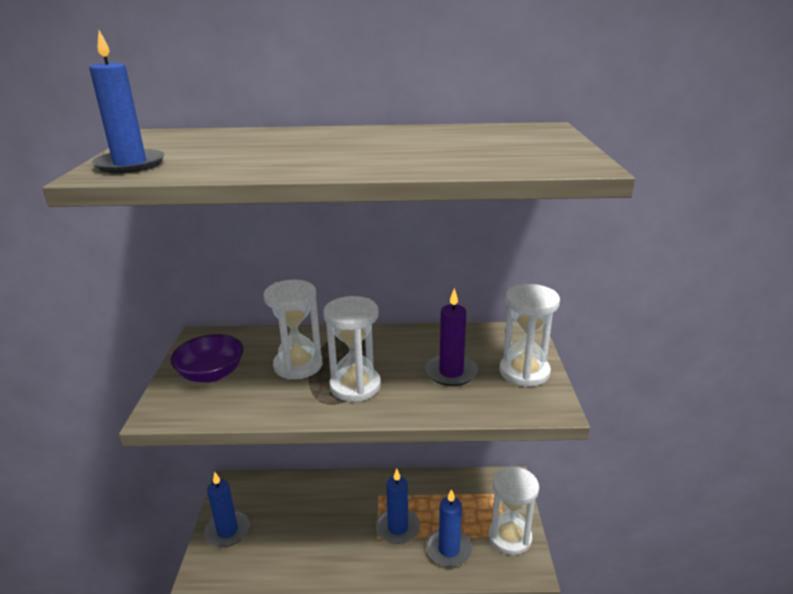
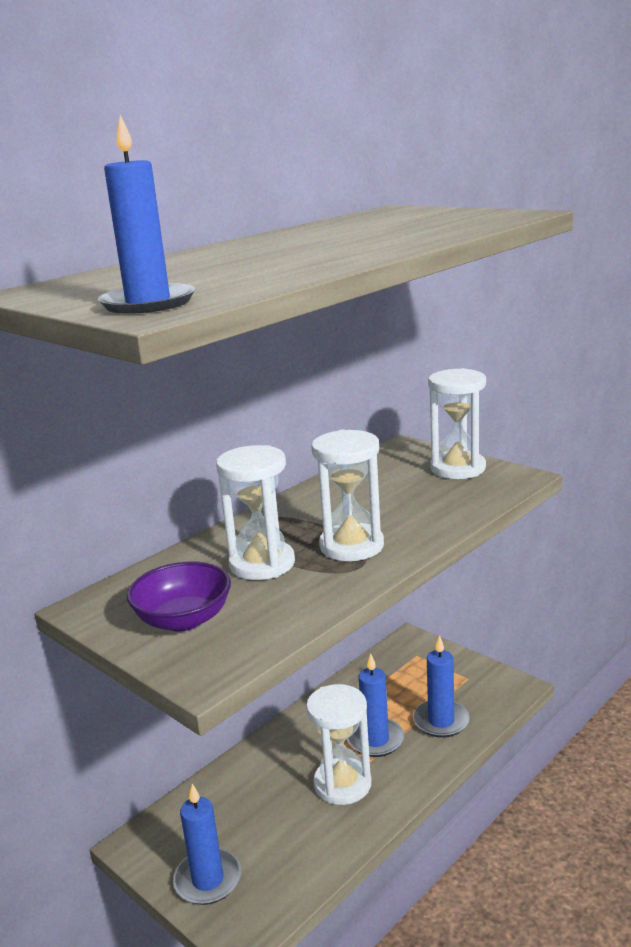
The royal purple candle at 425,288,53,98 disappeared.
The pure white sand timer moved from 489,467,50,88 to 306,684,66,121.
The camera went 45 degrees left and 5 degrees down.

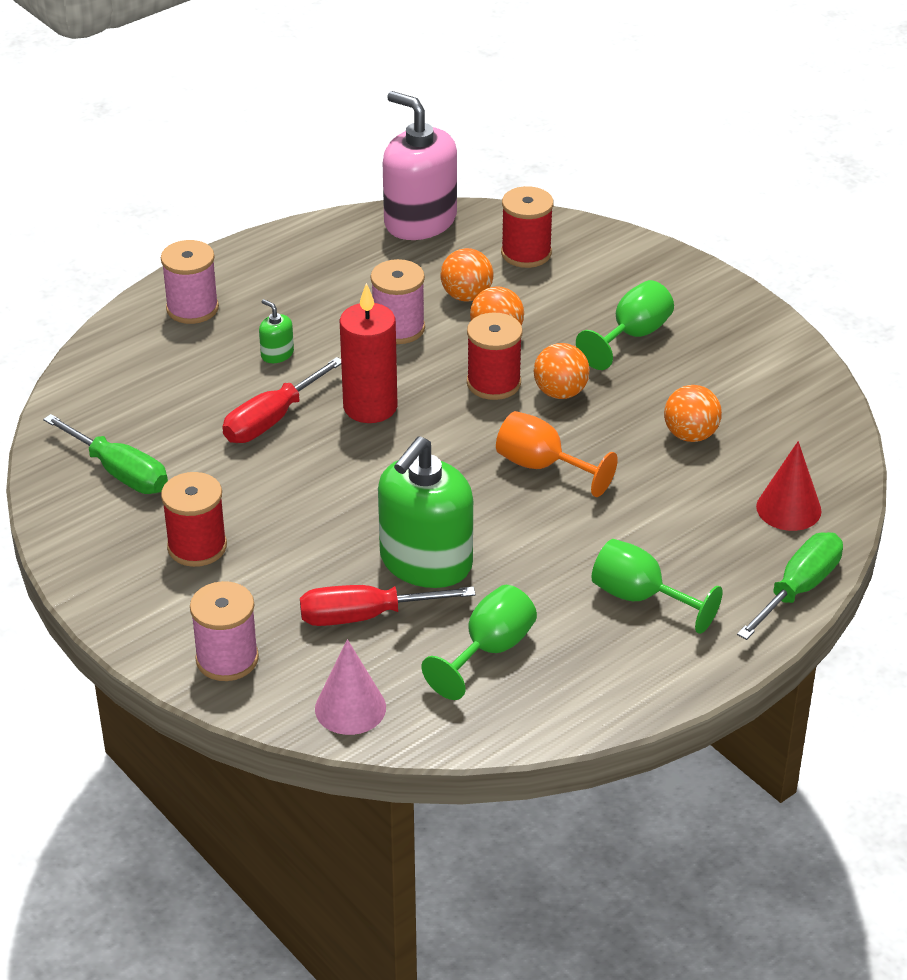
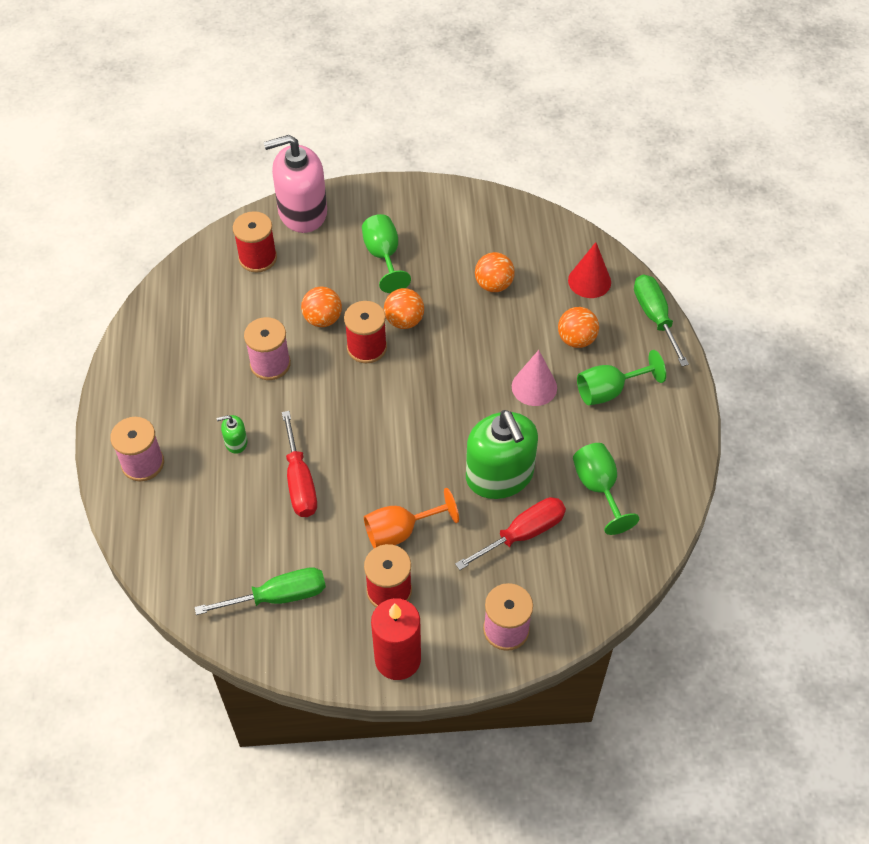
The rosy solid cone moved from 315,639,71,96 to 512,350,45,56.
The scarlet candle moved from 340,283,58,140 to 371,598,50,82.
The rosy soap dispenser moved from 383,91,74,149 to 264,135,63,98.
The orange sphere moved from 440,248,54,54 to 558,307,41,41.
The orange wine glass moved from 496,411,122,86 to 364,488,95,60.
The scarlet screwdriver at 300,585,176,41 turned 150 degrees counterclockwise.
The camera went 55 degrees left and 15 degrees up.

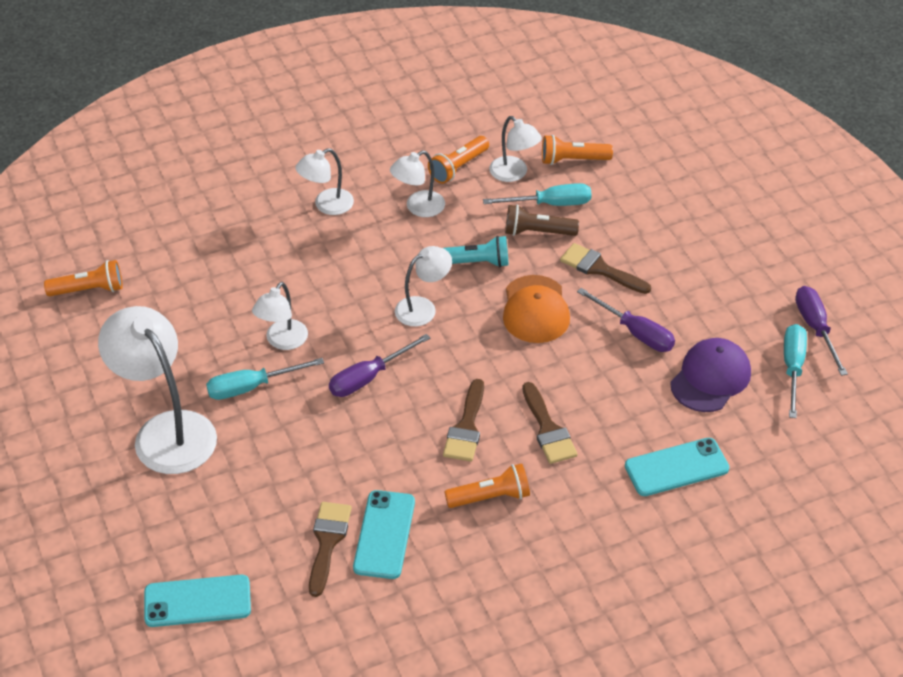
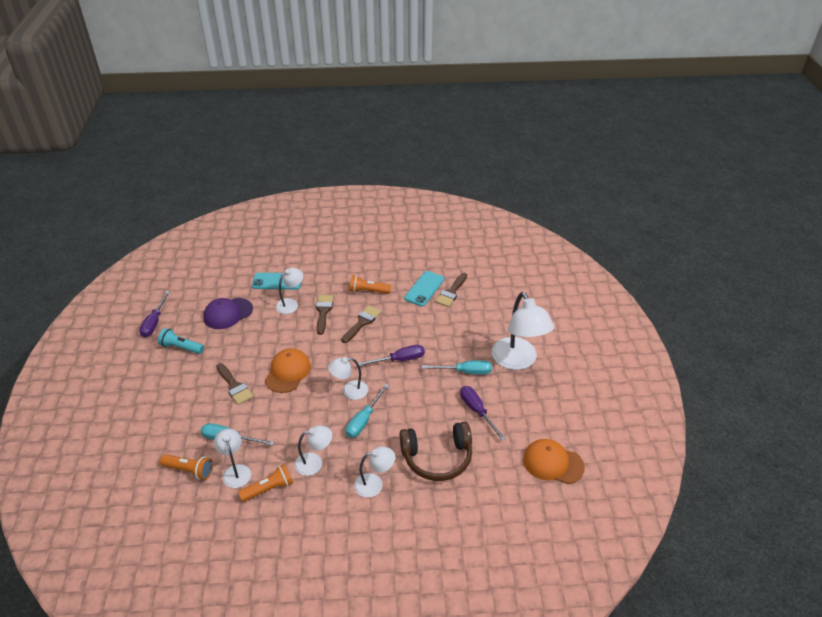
The turquoise mobile phone at 144,575,107,52 disappeared.
The brown flashlight at 505,205,74,31 disappeared.
The brown headphones at 399,422,73,59 appeared.
The pure white desk lamp moved from 252,282,56,68 to 276,268,27,46.
The turquoise flashlight moved from 443,236,66,31 to 158,328,46,26.
The royal purple screwdriver moved from 577,288,98,64 to 460,386,46,54.
The turquoise screwdriver moved from 784,324,23,94 to 346,384,43,54.
The orange flashlight at 44,260,79,36 was replaced by the orange baseball cap at 523,439,62,45.
The camera went 160 degrees left and 5 degrees down.

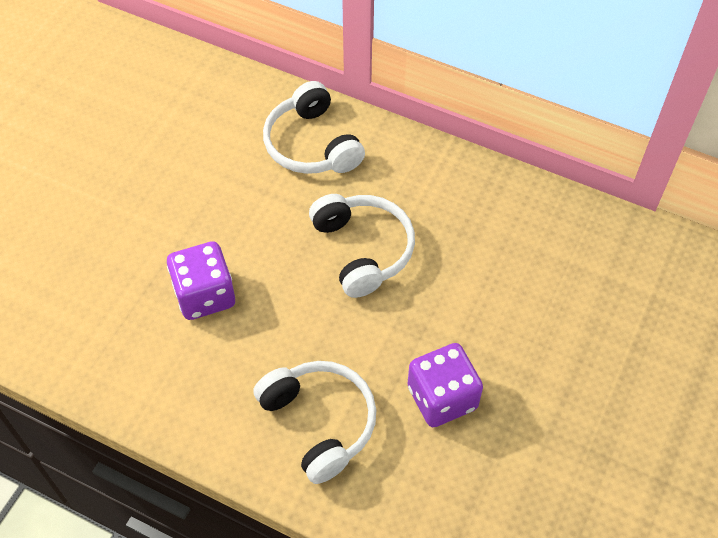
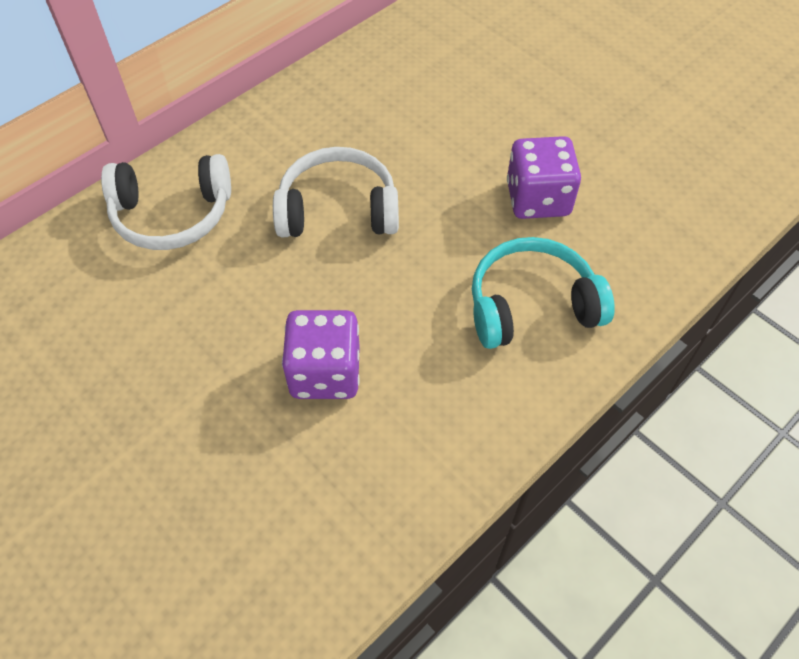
The pure white headphones at 253,361,123,123 became the turquoise headphones at 472,237,143,112.
The camera went 70 degrees left and 0 degrees up.

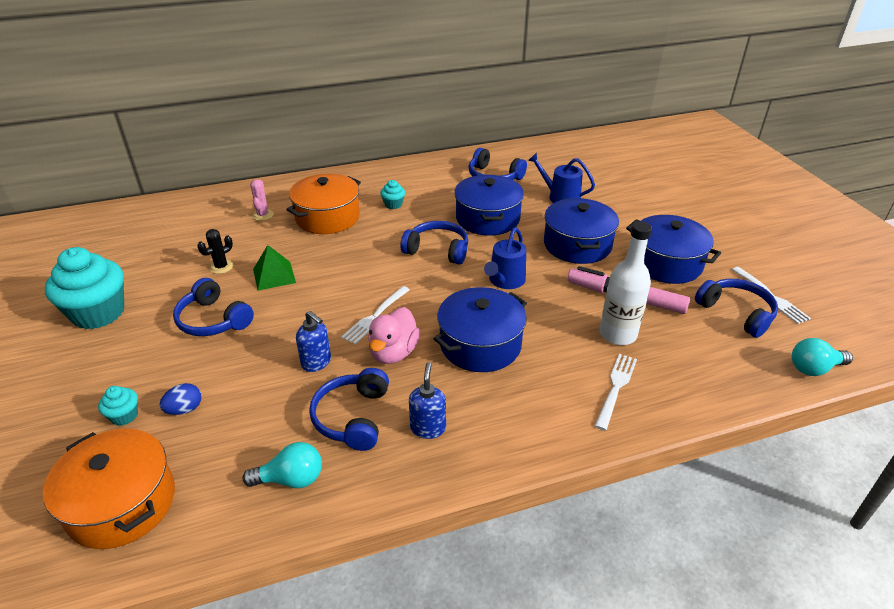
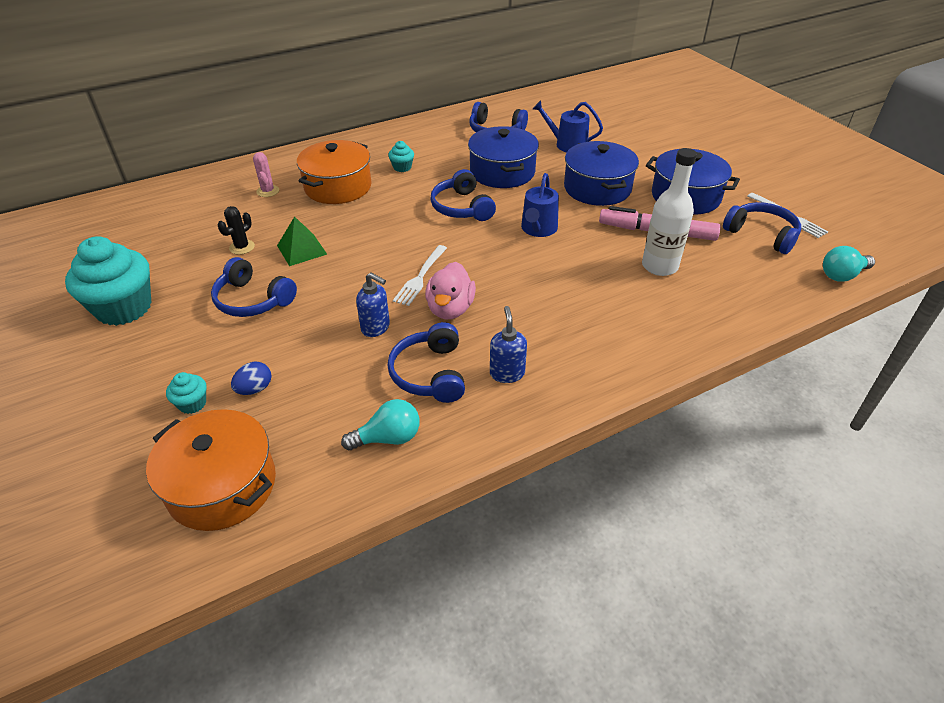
The blue pot at 434,287,93,85 disappeared.
The pure white fork at 595,354,42,77 disappeared.
The blue headphones at 401,221,67,44 turned 120 degrees counterclockwise.
The camera went 10 degrees left and 5 degrees up.

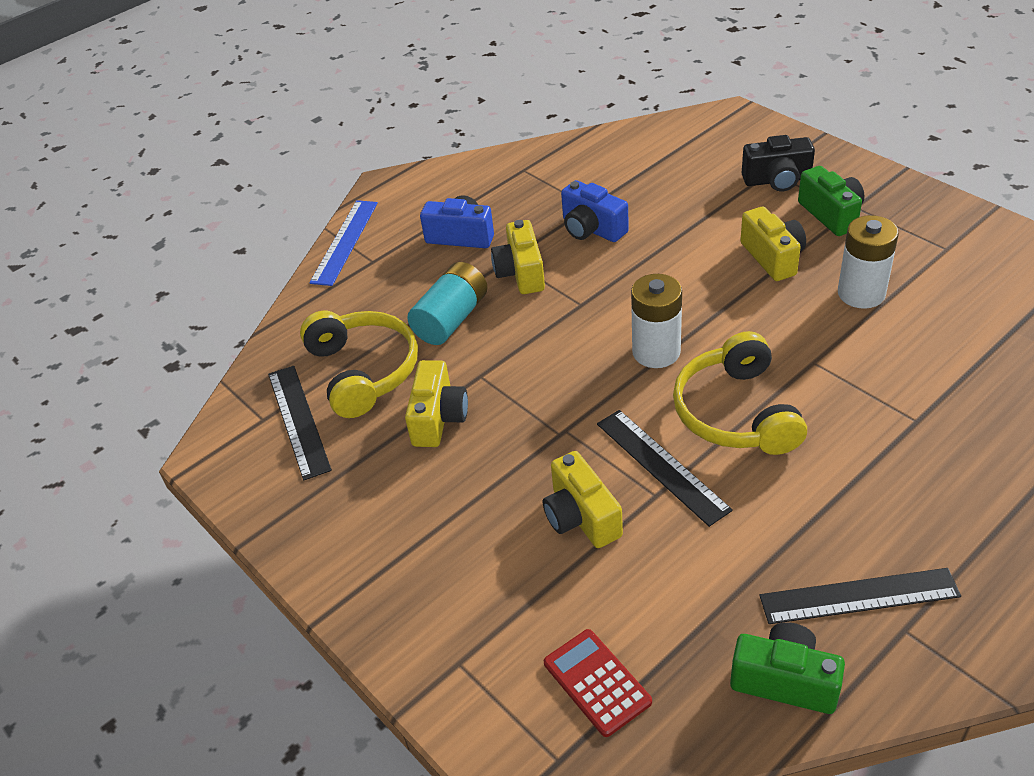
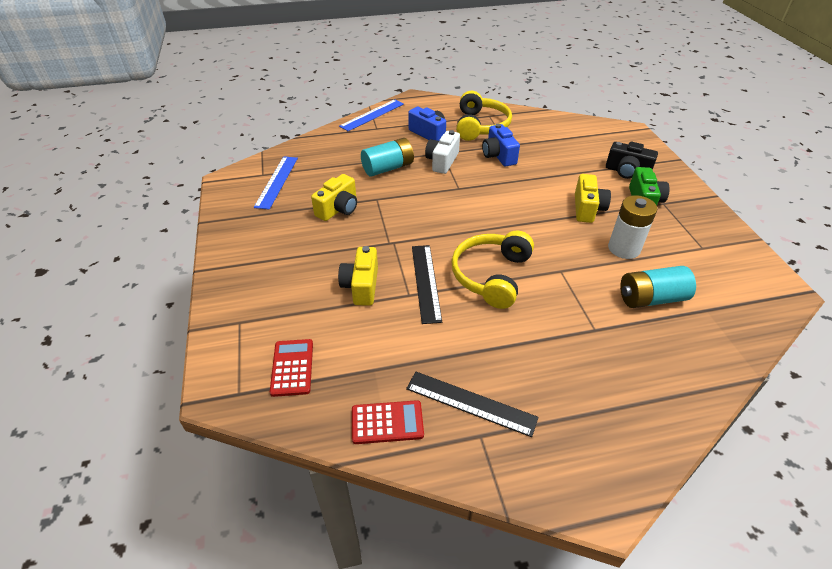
The pure white AA battery at 631,274,51,94 disappeared.
The turquoise AA battery at 620,266,76,42 appeared.
The yellow headphones moved from 300,311,118,107 to 456,91,56,50.
The green camera at 730,622,115,92 was replaced by the scarlet calculator at 352,400,72,44.
The black ruler at 268,366,64,114 became the blue ruler at 254,156,44,54.
The yellow camera at 491,220,54,74 became the pure white camera at 425,130,35,44.
The camera went 25 degrees right and 0 degrees up.

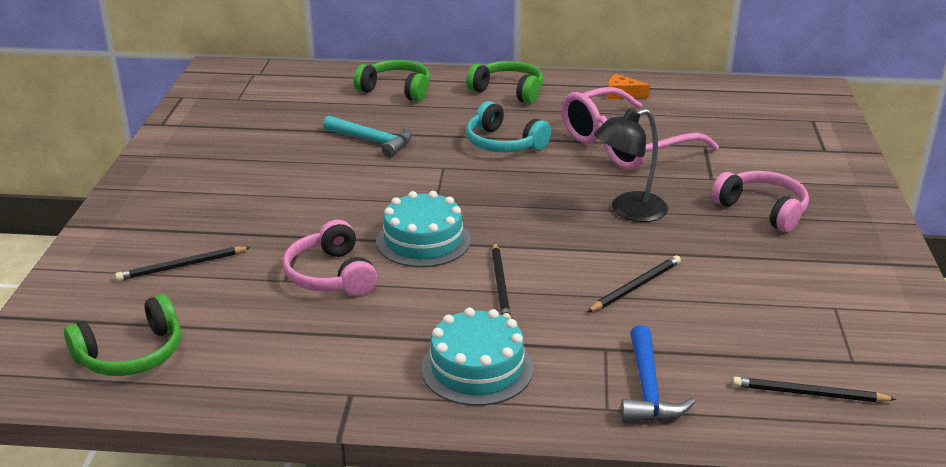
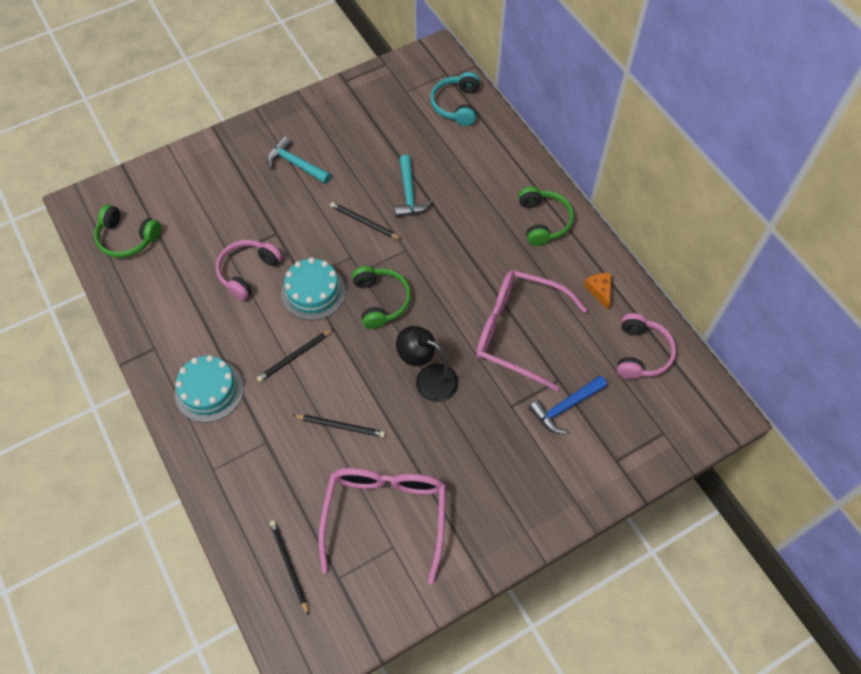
The turquoise hammer at 267,136,64,48 appeared.
The rosy eyeglasses at 318,468,128,116 appeared.
The black wooden pencil moved from 115,246,136,35 to 330,202,72,38.
The green headphones moved from 354,60,76,42 to 352,266,59,63.
The turquoise headphones moved from 466,101,85,51 to 431,72,49,54.
The blue hammer moved from 621,325,74,97 to 529,375,78,59.
The rosy headphones moved from 712,171,97,61 to 617,313,59,66.
The camera went 55 degrees right and 30 degrees up.

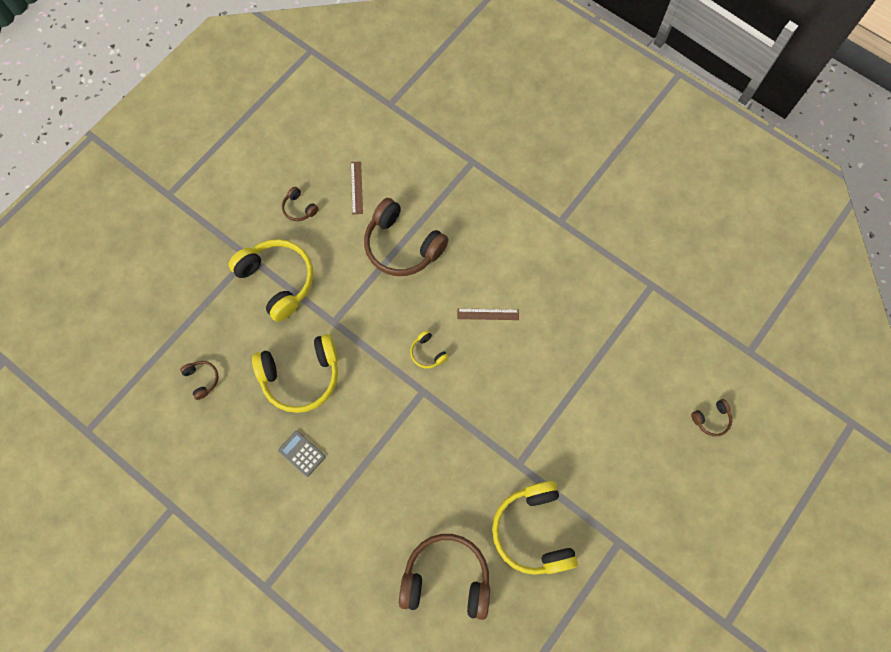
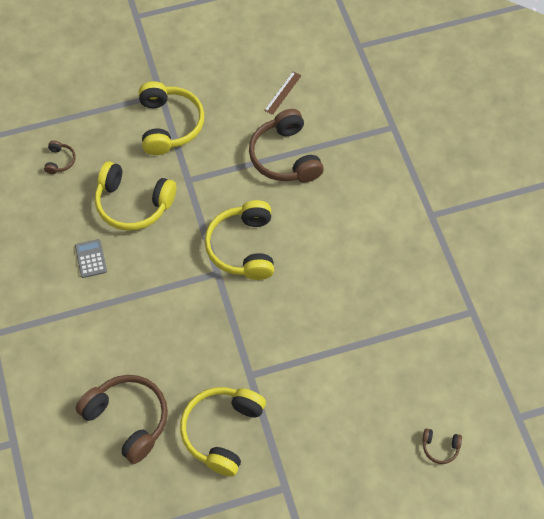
The brown headphones at 282,187,37,34 disappeared.
The brown ruler at 457,308,62,12 disappeared.
The yellow headphones at 410,330,39,38 changed to 2.23 times the size.
The camera went 35 degrees right and 10 degrees down.

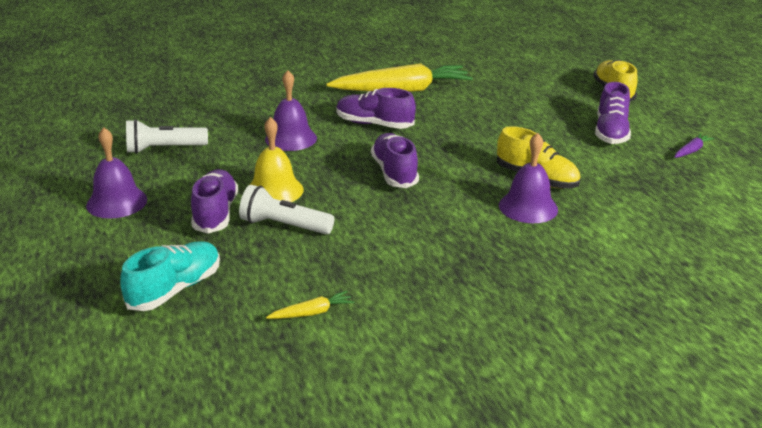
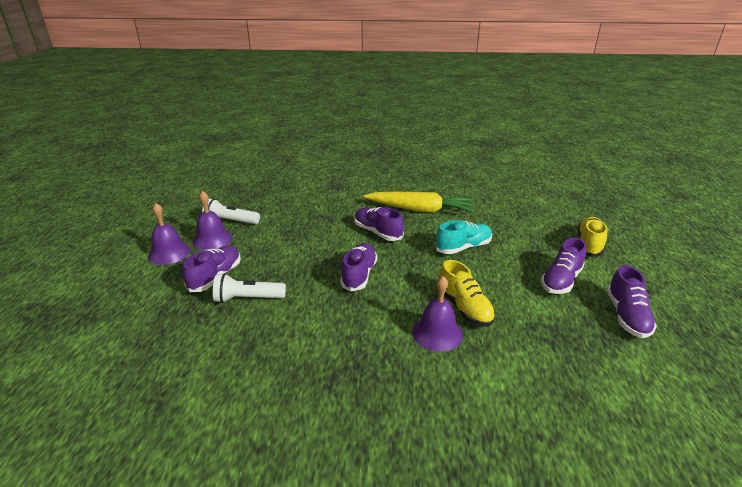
The yellow hand bell at 250,117,54,85 disappeared.
The yellow carrot at 266,291,88,28 disappeared.
The turquoise lace-up shoe moved from 120,241,100,70 to 435,220,57,34.
The royal purple hand bell moved from 265,70,52,81 to 192,191,40,59.
The royal purple carrot at 674,133,40,25 was replaced by the royal purple lace-up shoe at 607,265,50,73.
The pure white flashlight at 239,185,95,49 turned 45 degrees counterclockwise.
The camera went 25 degrees right and 0 degrees up.

